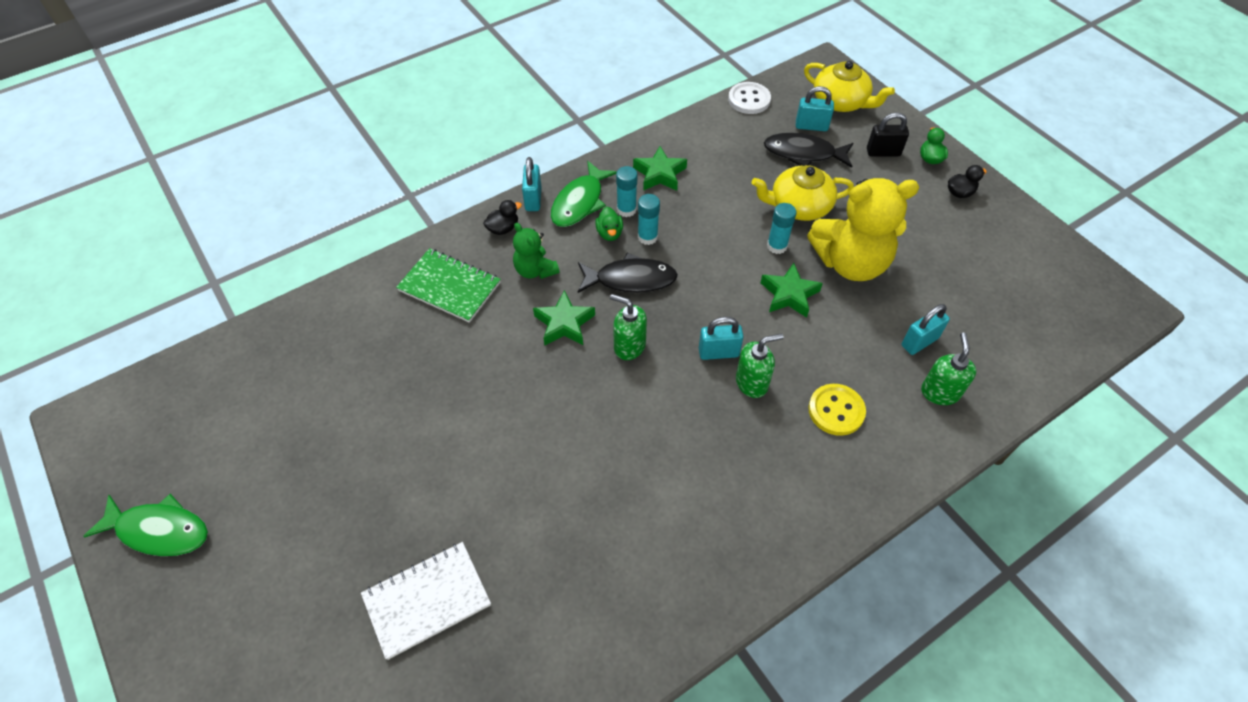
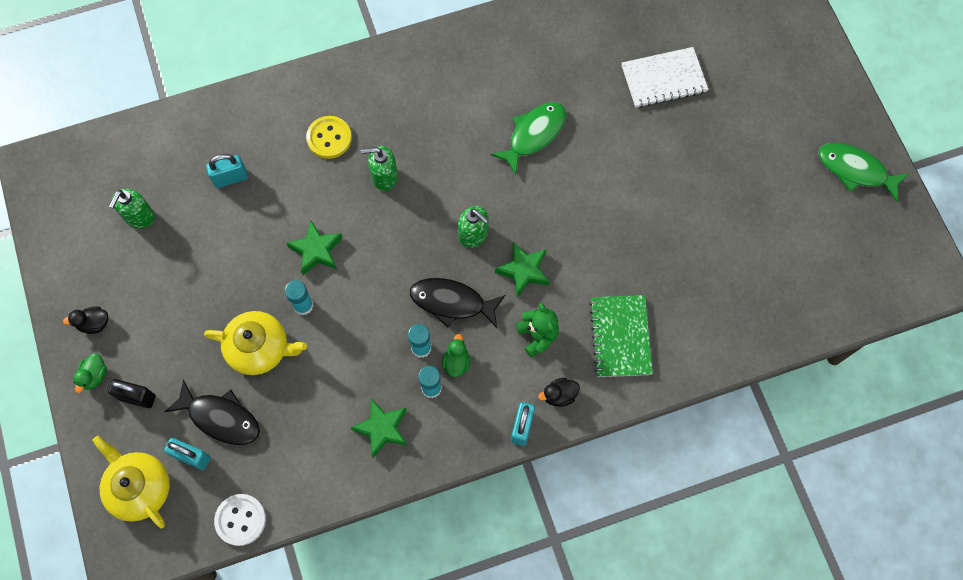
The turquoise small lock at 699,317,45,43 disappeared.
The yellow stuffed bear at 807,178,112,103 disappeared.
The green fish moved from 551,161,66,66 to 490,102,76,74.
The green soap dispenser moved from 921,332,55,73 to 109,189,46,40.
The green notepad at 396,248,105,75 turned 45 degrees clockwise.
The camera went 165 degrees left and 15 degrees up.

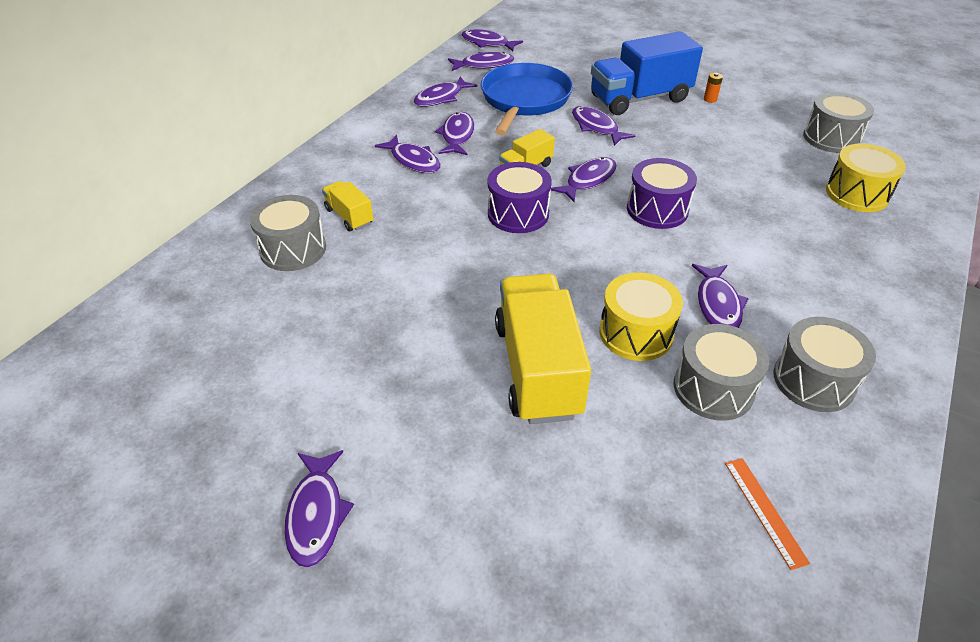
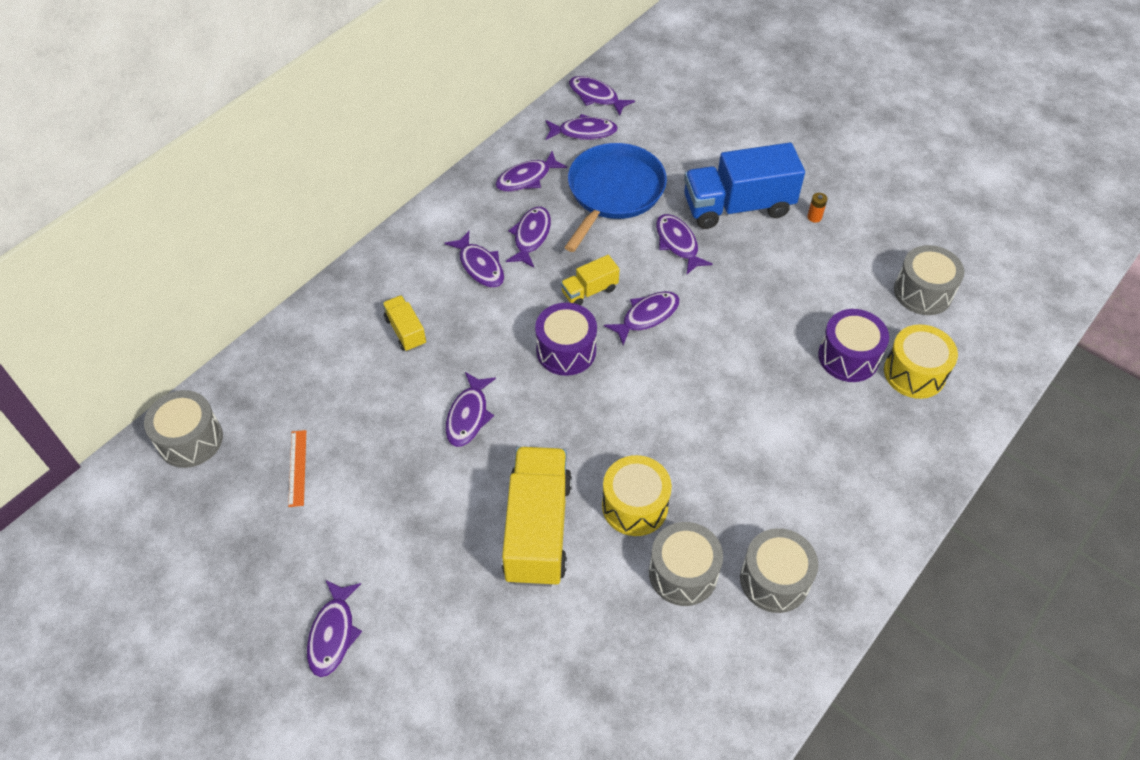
The grey toy drum moved from 250,195,76,76 to 144,390,79,78.
The royal purple toy drum moved from 627,158,70,71 to 818,309,71,73.
The royal purple fish moved from 692,264,57,64 to 446,372,50,75.
The orange ruler moved from 725,458,85,112 to 288,430,18,77.
The camera went 10 degrees right and 10 degrees up.

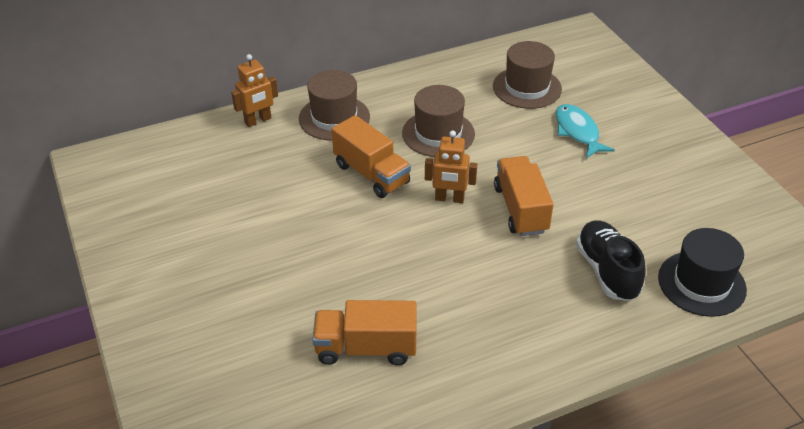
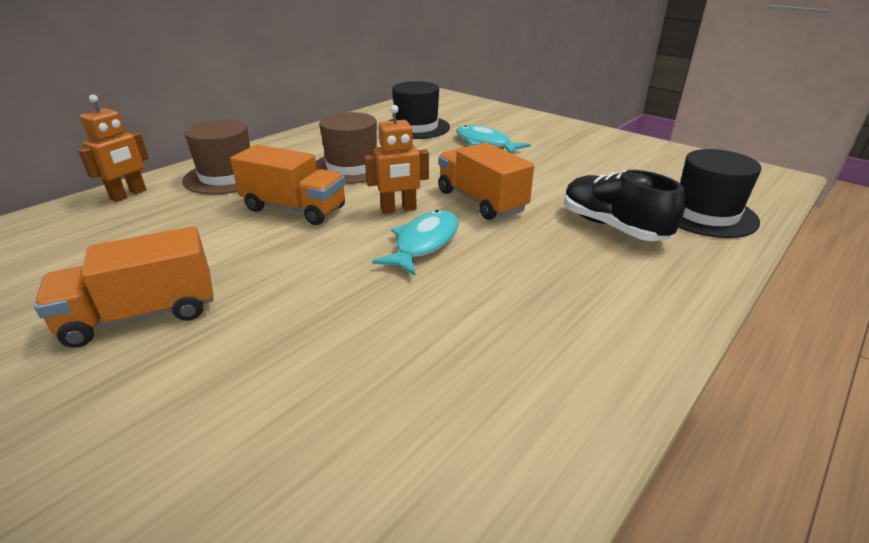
The turquoise fish at 372,210,87,66 appeared.
The orange toy truck moved from 312,300,105,65 to 34,226,179,122.
The brown top hat at 493,41,69,68 became the black top hat at 389,81,61,58.
The camera went 25 degrees left and 10 degrees down.

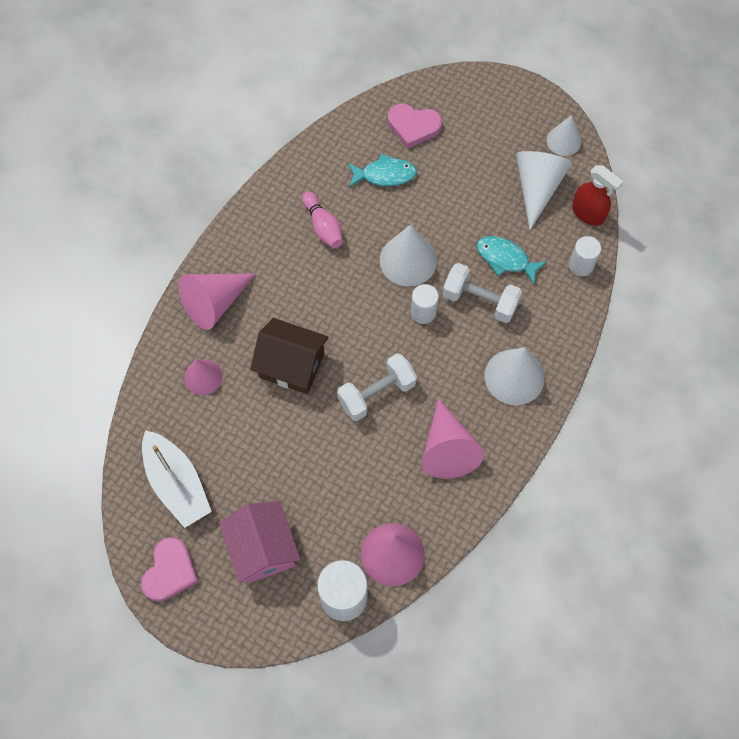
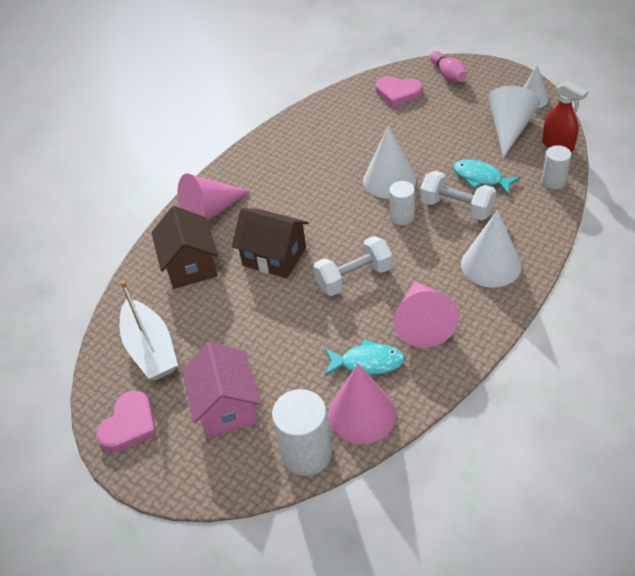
The rosy skittle moved from 302,191,41,57 to 430,51,37,31.
The turquoise fish moved from 348,153,69,35 to 325,339,80,37.
The rosy solid cone at 185,359,37,36 was replaced by the brown cottage at 151,206,67,83.
The camera went 10 degrees right and 20 degrees down.

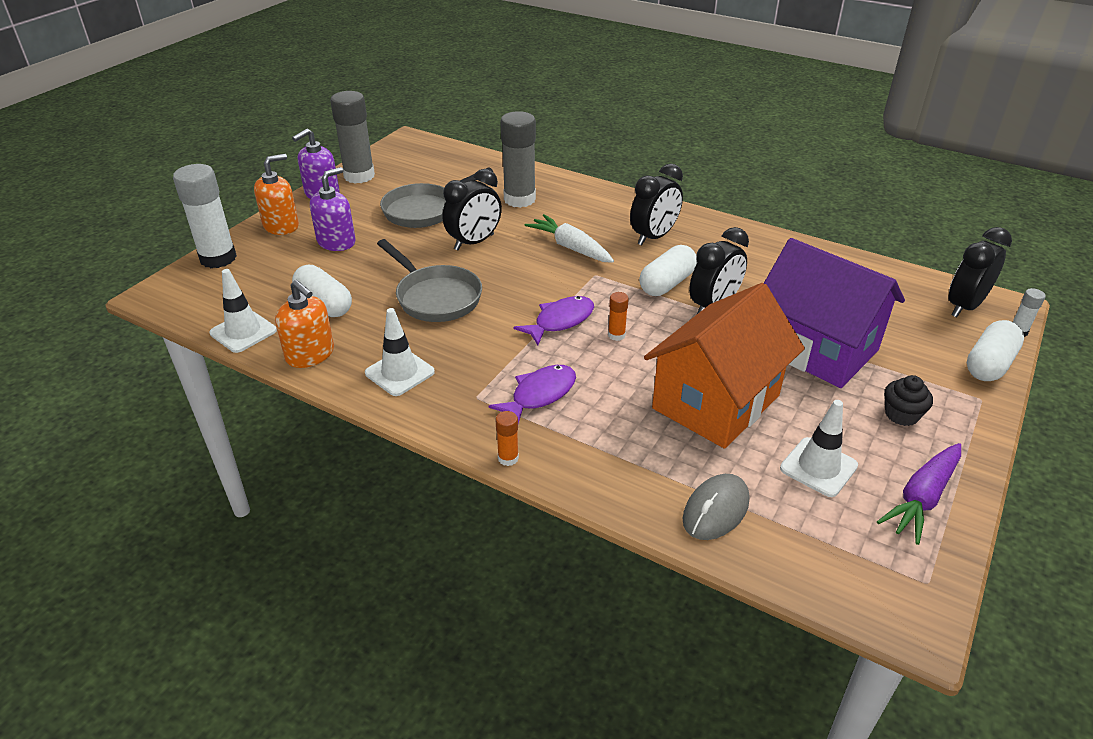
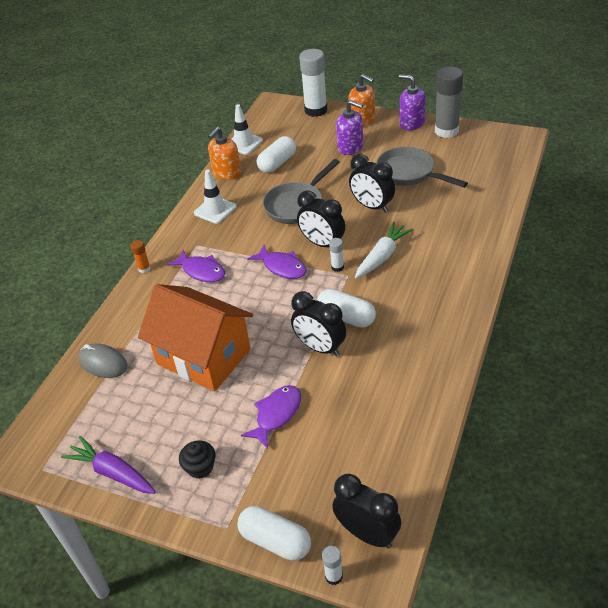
The grey glue stick at 500,111,36,97 disappeared.
The orange glue stick at 608,292,21,49 disappeared.
The pure white road cone at 780,400,78,97 disappeared.
The pure white glue stick at 329,238,15,34 appeared.
The black alarm clock moved from 630,164,53,81 to 297,191,48,56.
The royal purple cottage at 764,238,141,150 was replaced by the royal purple fish at 241,385,60,64.
The camera went 85 degrees right and 5 degrees up.

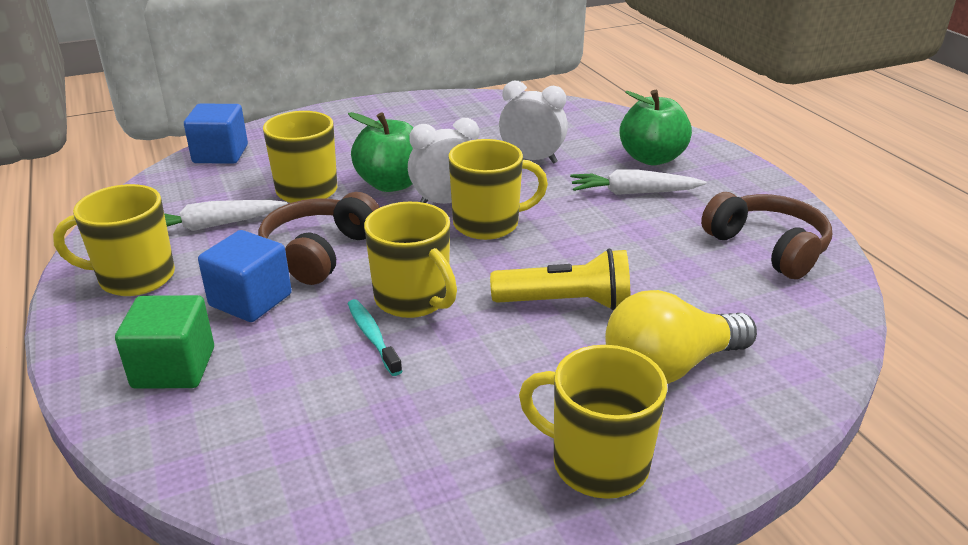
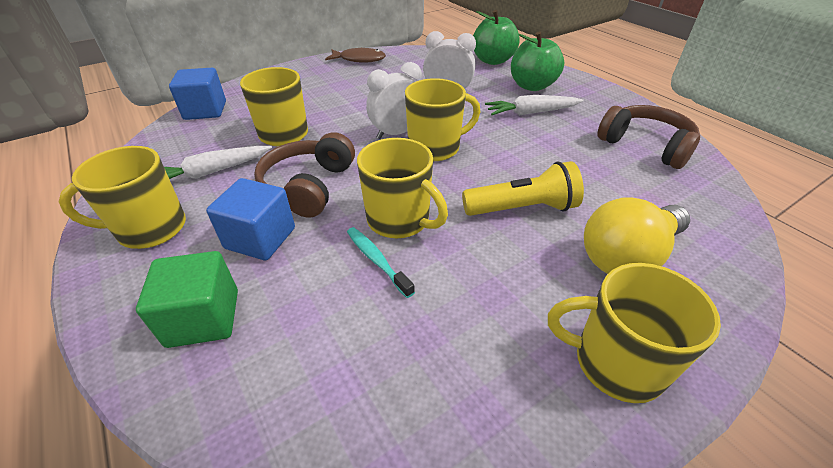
The brown fish at 325,48,61,15 appeared.
The green apple fruit moved from 348,112,65,80 to 473,10,47,55.
The camera went 10 degrees left and 10 degrees up.

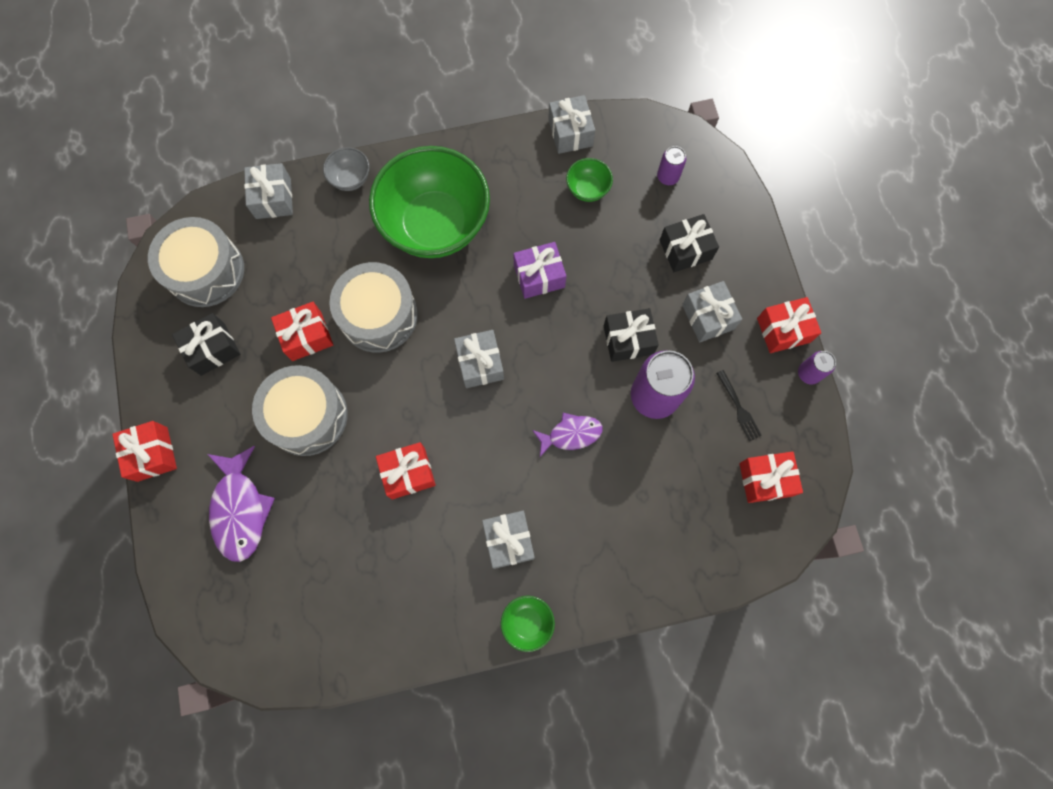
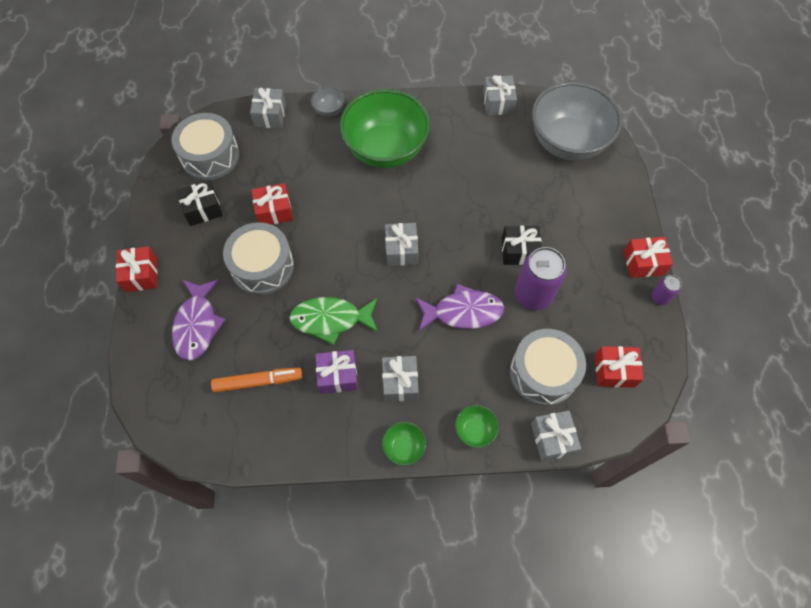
The black present at 660,214,59,58 disappeared.
The black fork at 716,370,46,71 disappeared.
The orange felt pen at 211,368,91,25 appeared.
The grey toy drum moved from 329,262,89,91 to 510,329,76,77.
The royal purple present moved from 513,242,53,57 to 316,350,42,44.
The green bowl moved from 566,158,47,44 to 455,405,44,43.
The grey present moved from 682,281,60,61 to 531,411,50,50.
The scarlet present at 376,442,60,58 was replaced by the green fish at 289,297,89,48.
The royal purple soda can at 657,146,29,39 was replaced by the grey bowl at 532,82,90,79.
The royal purple fish at 532,413,71,44 changed to 1.59 times the size.
The camera went 10 degrees right and 10 degrees down.

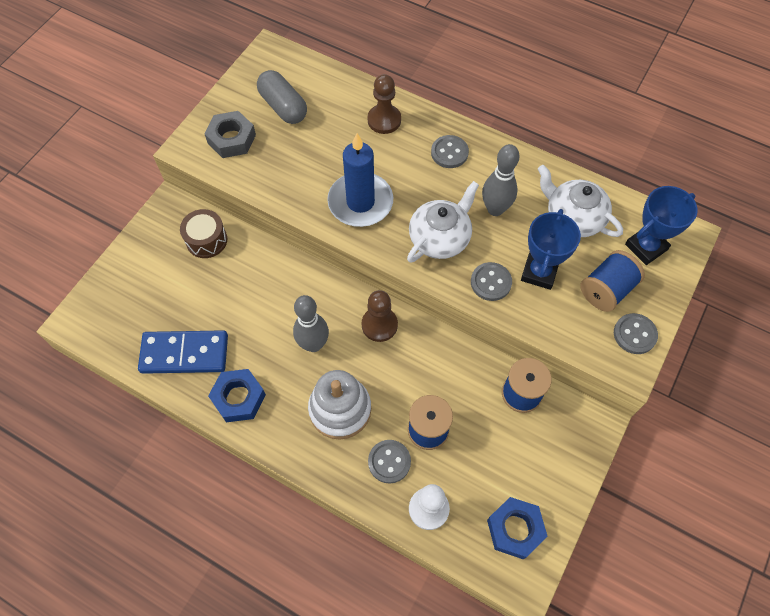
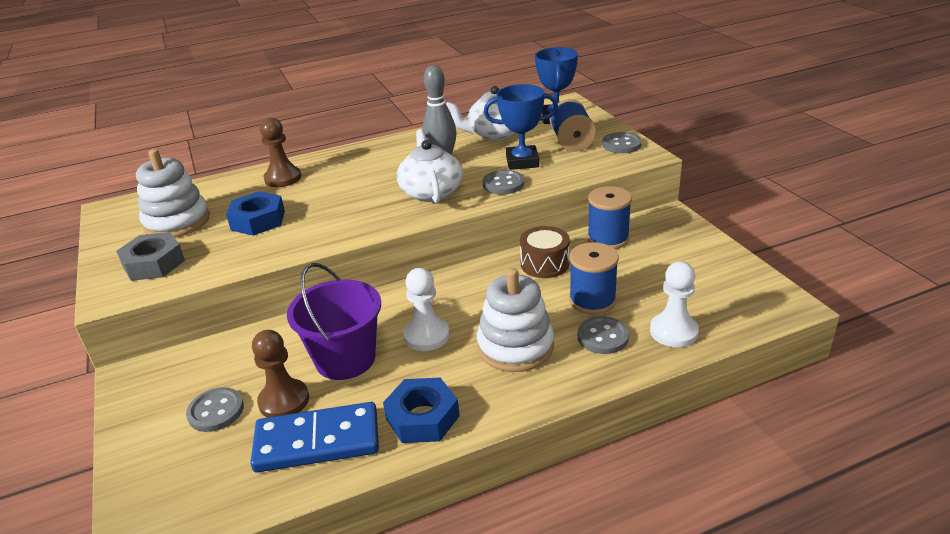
The blue candle at 327,133,66,94 disappeared.
The royal purple pail at 287,263,94,117 appeared.
The brown toy drum moved from 180,209,47,49 to 520,226,50,52.
The brown game pawn moved from 362,290,36,52 to 252,330,57,88.
The grey sewing button moved from 431,135,38,33 to 186,387,58,45.
The blue hexagon nut moved from 487,497,60,63 to 226,191,59,45.
The grey pill shape at 257,70,50,54 was replaced by the pure white ring stacker at 136,149,74,89.
The grey skittle at 293,295,36,57 was replaced by the pure white game pawn at 403,268,46,83.
The blue domino tile at 138,330,90,44 turned 45 degrees clockwise.
The blue award cup at 521,209,60,81 turned 60 degrees counterclockwise.
The camera went 50 degrees left and 30 degrees down.

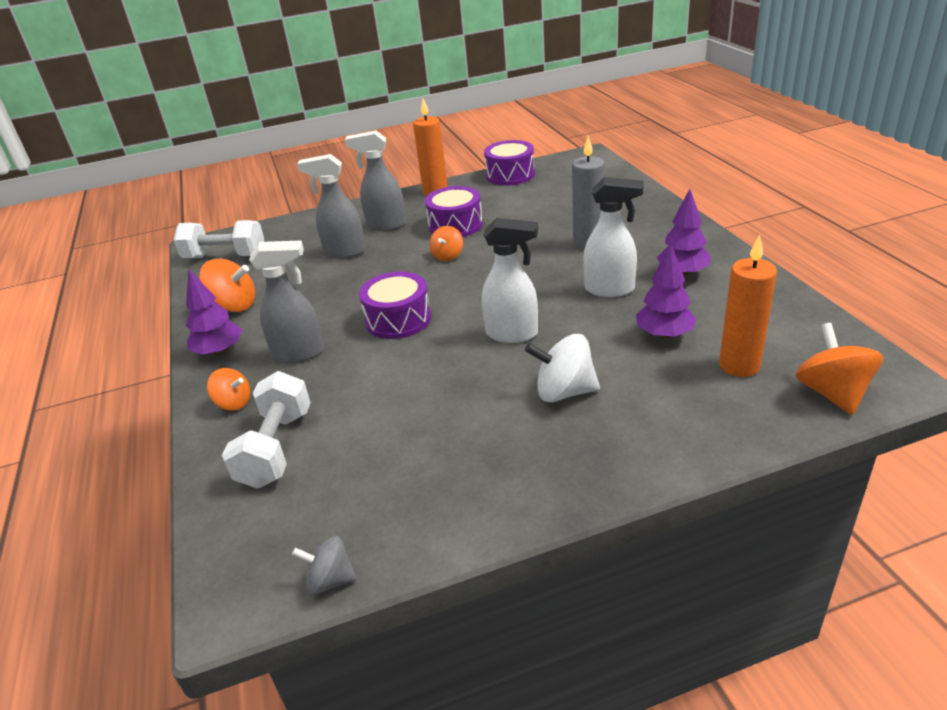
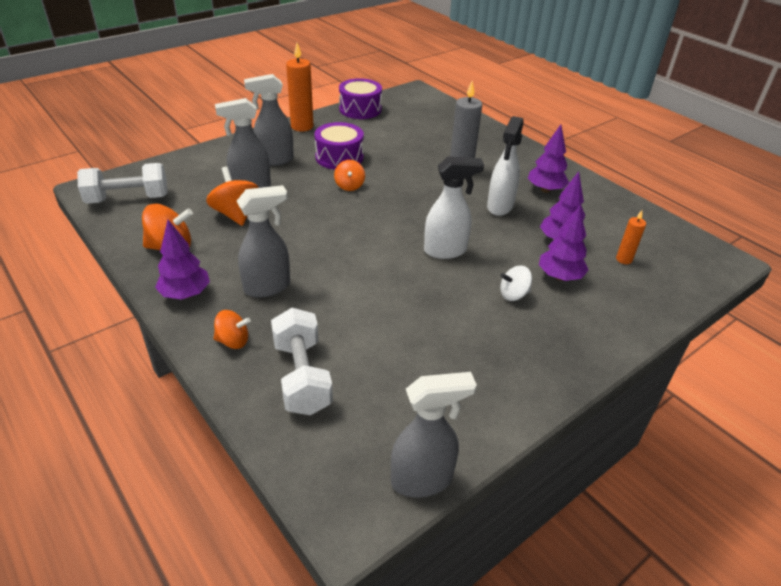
The royal purple toy drum at 359,271,72,68 disappeared.
The royal purple fir tree at 539,206,50,75 appeared.
The orange spinning top moved from 795,323,88,92 to 206,167,53,59.
The grey spinning top at 292,536,65,59 was replaced by the grey spray cleaner at 391,372,86,125.
The pure white spray cleaner at 583,177,61,120 turned 120 degrees clockwise.
The pure white spinning top at 525,334,75,68 changed to 0.63 times the size.
The orange candle at 719,235,58,142 changed to 0.55 times the size.
The camera went 25 degrees left and 5 degrees up.

